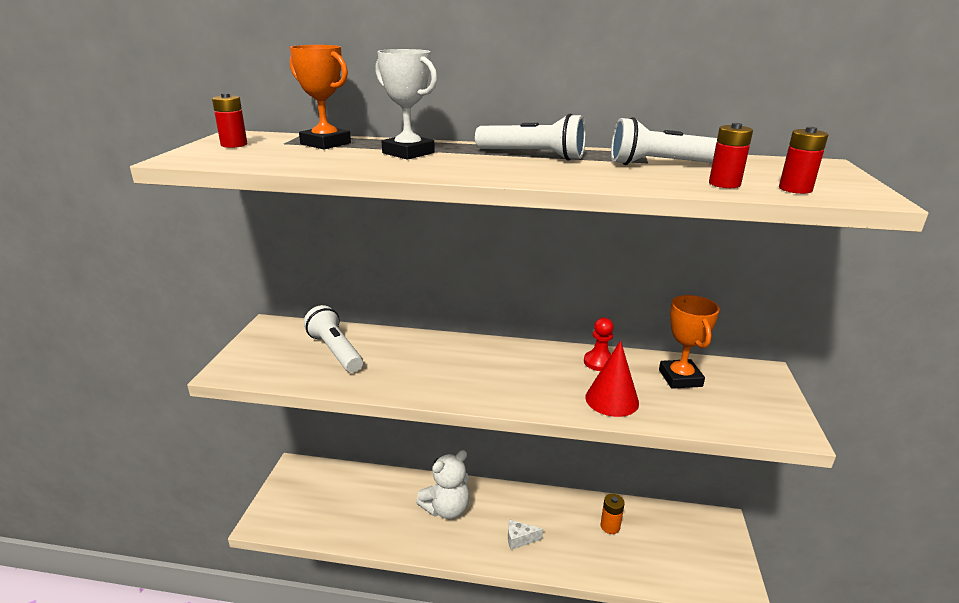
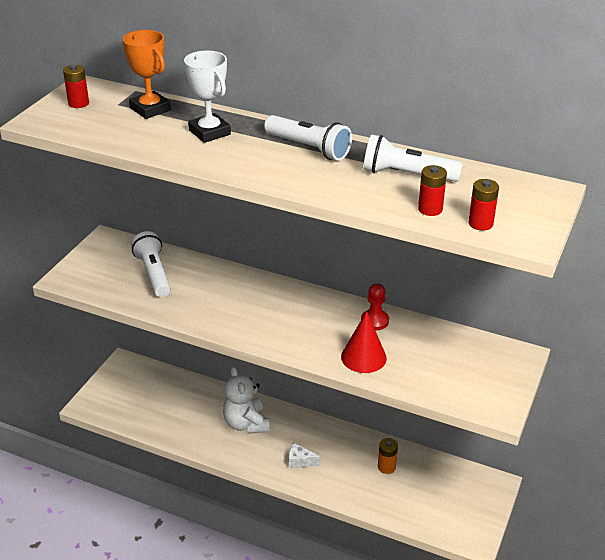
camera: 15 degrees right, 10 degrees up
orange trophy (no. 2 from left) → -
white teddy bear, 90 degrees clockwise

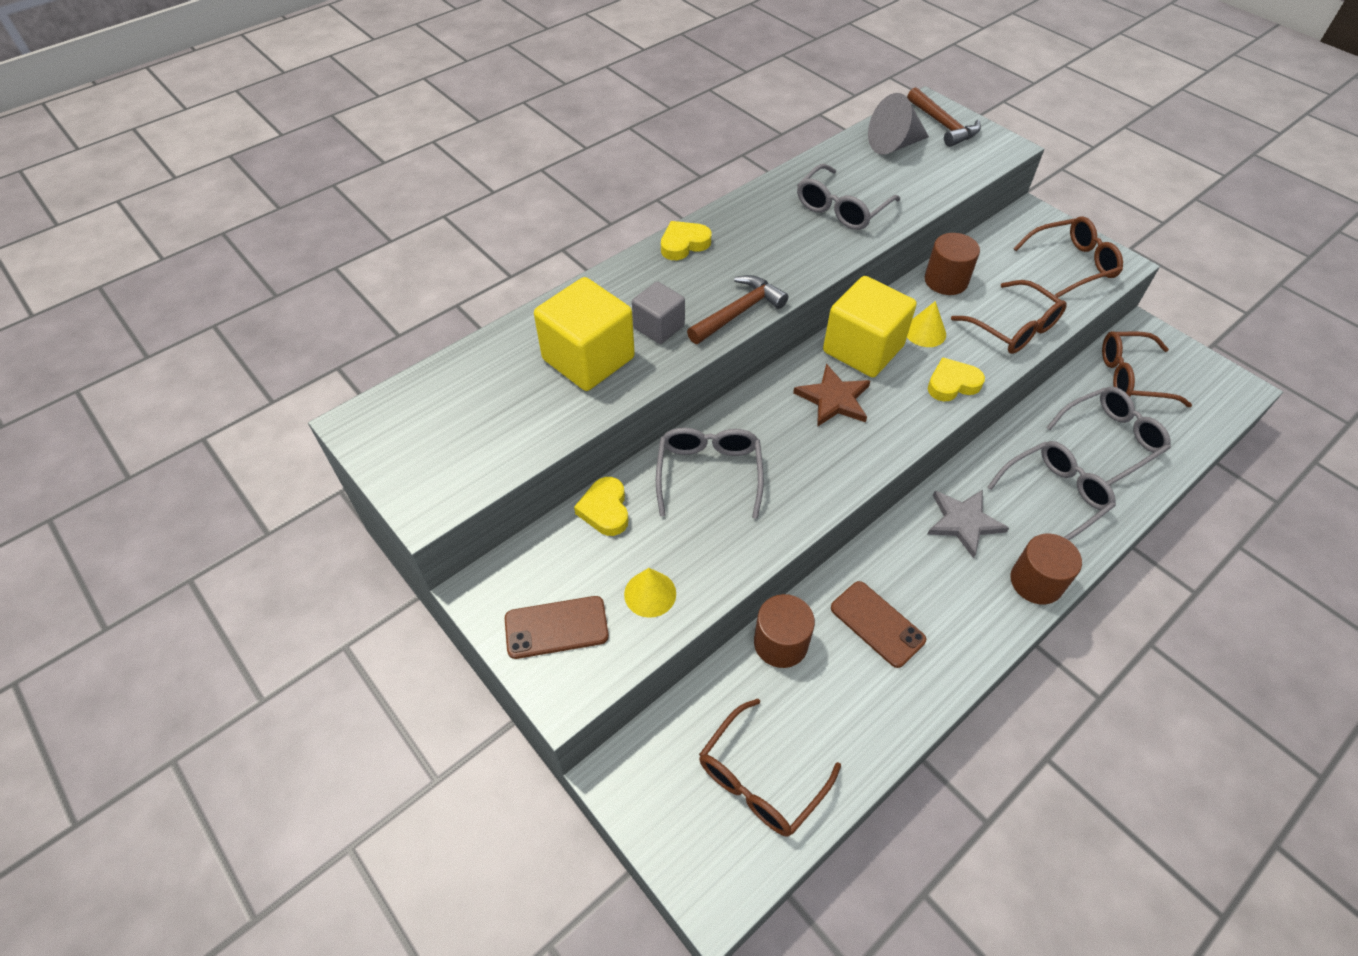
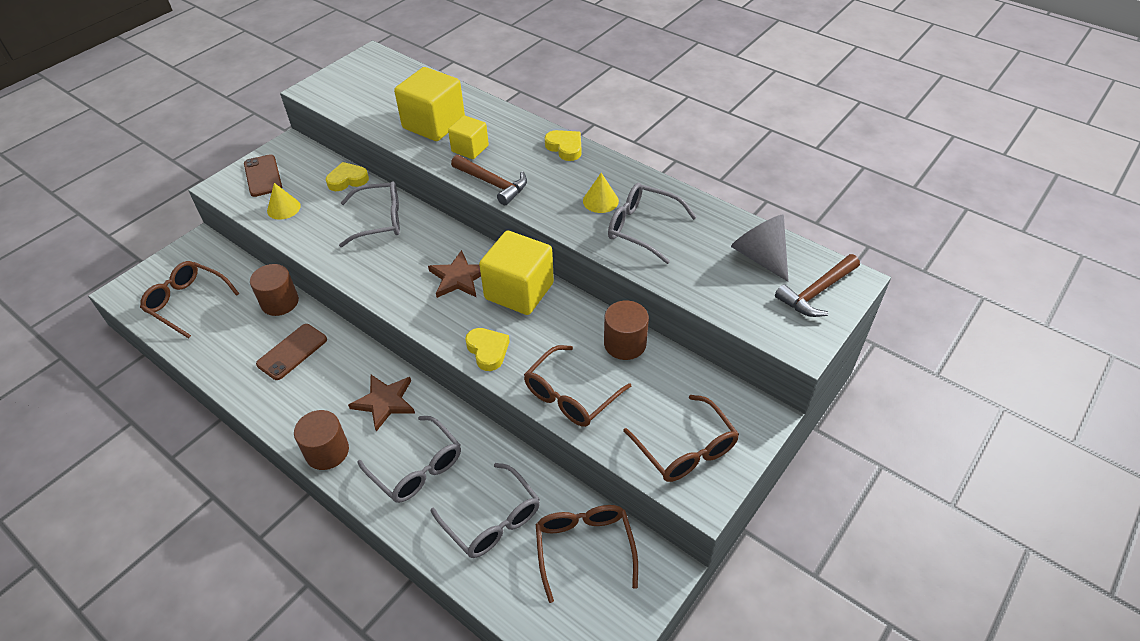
camera: 80 degrees right, 5 degrees down
grey cube → yellow cube (no. 2 from left)
yellow cone (no. 2 from left), relocated
grey star → brown star (no. 1 from left)

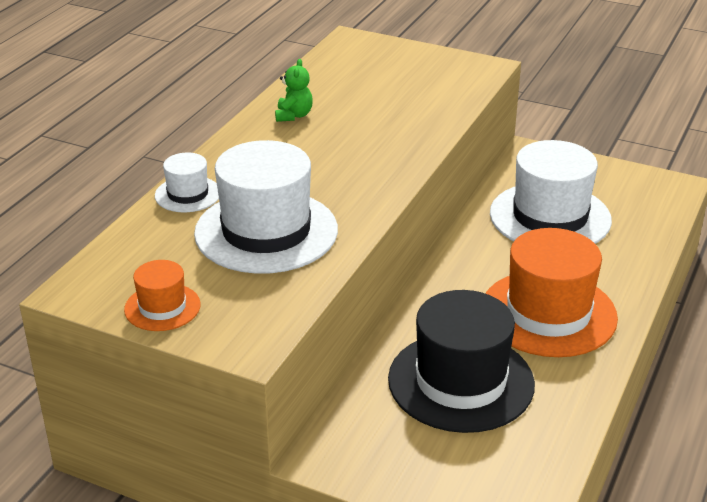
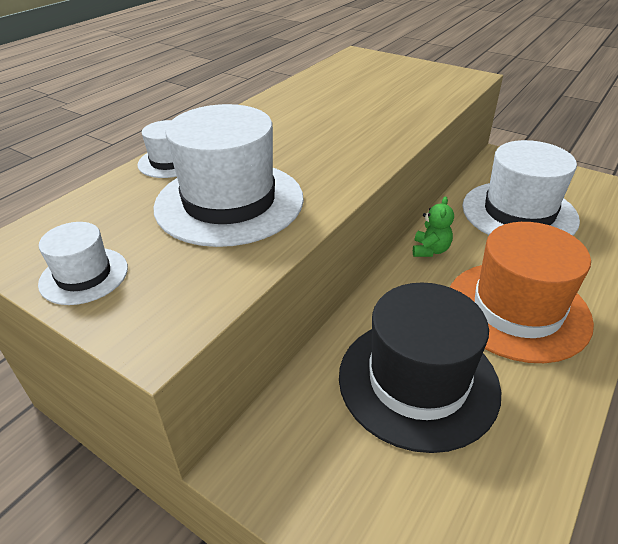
camera: 10 degrees right, 5 degrees up
green teddy bear, relocated
orange hat (no. 1 from left) → white hat (no. 1 from left)

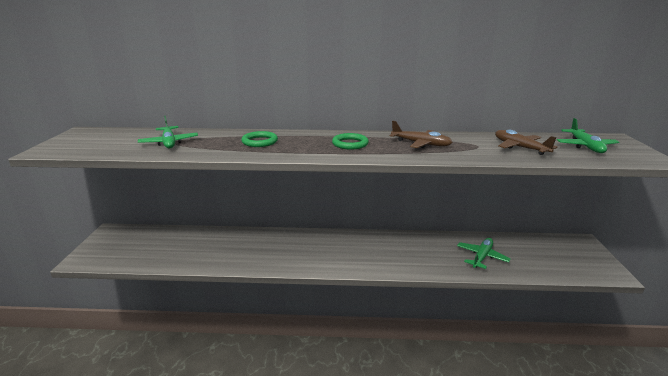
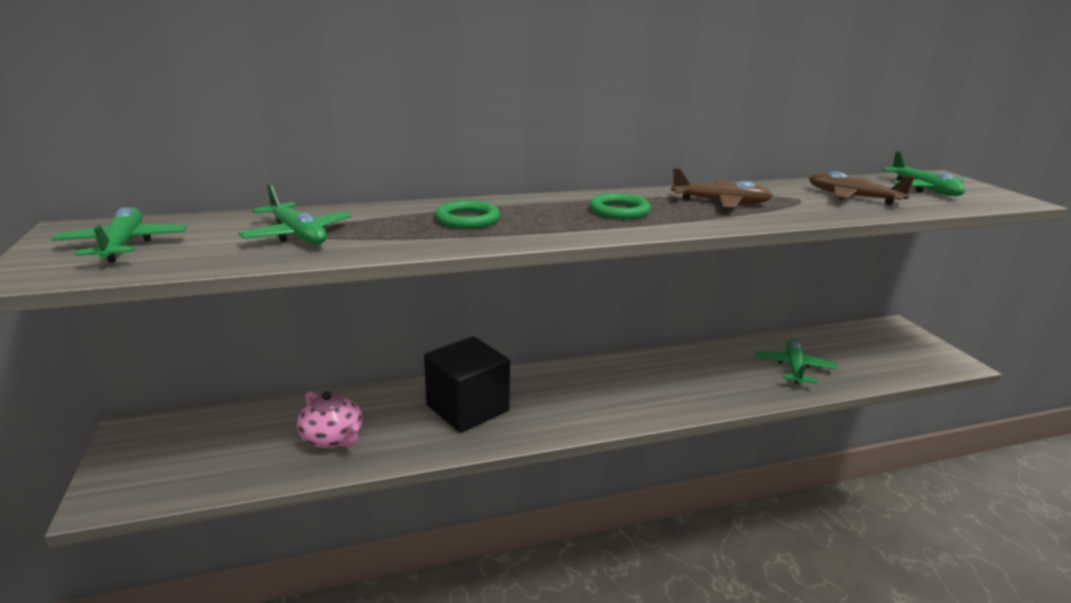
camera: 20 degrees left, 0 degrees up
- → green plane (no. 1 from left)
- → black cube
- → pink teapot

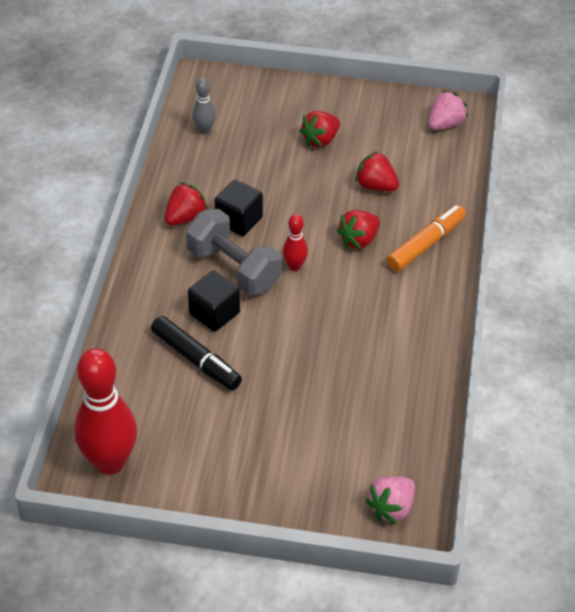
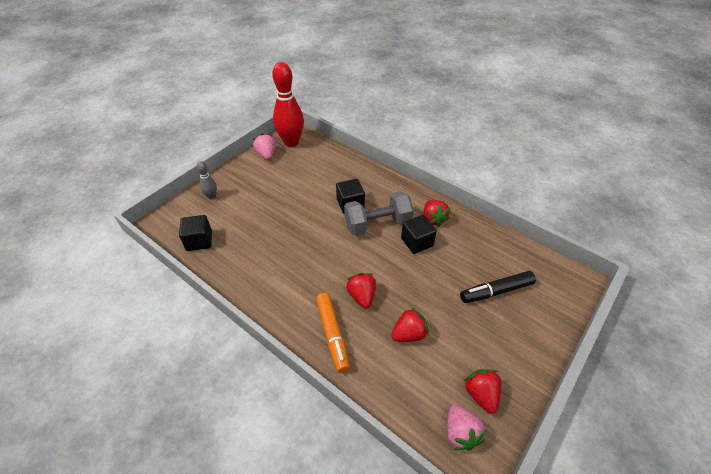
camera: 120 degrees right, 0 degrees up
grey bowling pin, relocated
red strawberry (no. 2 from left in the first image) → red strawberry (no. 4 from left), relocated
red bowling pin (no. 2 from left) → -
black marker, relocated
pink strawberry (no. 1 from left), relocated
- → black cube (no. 1 from left)

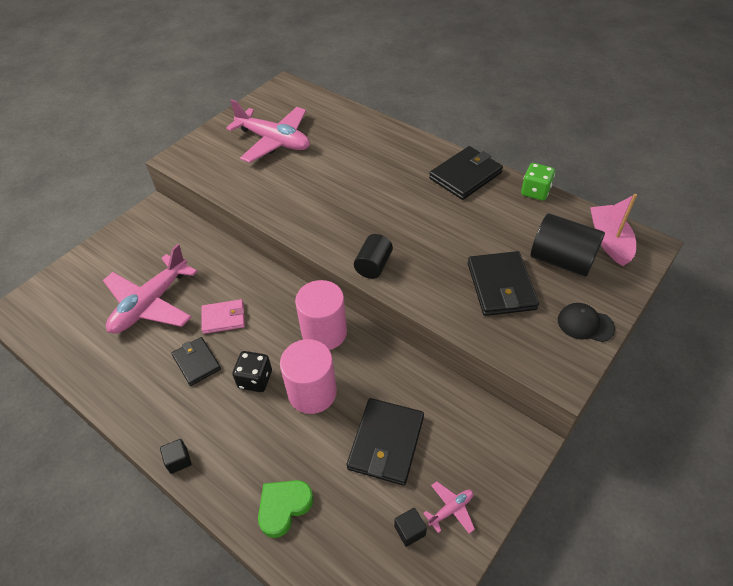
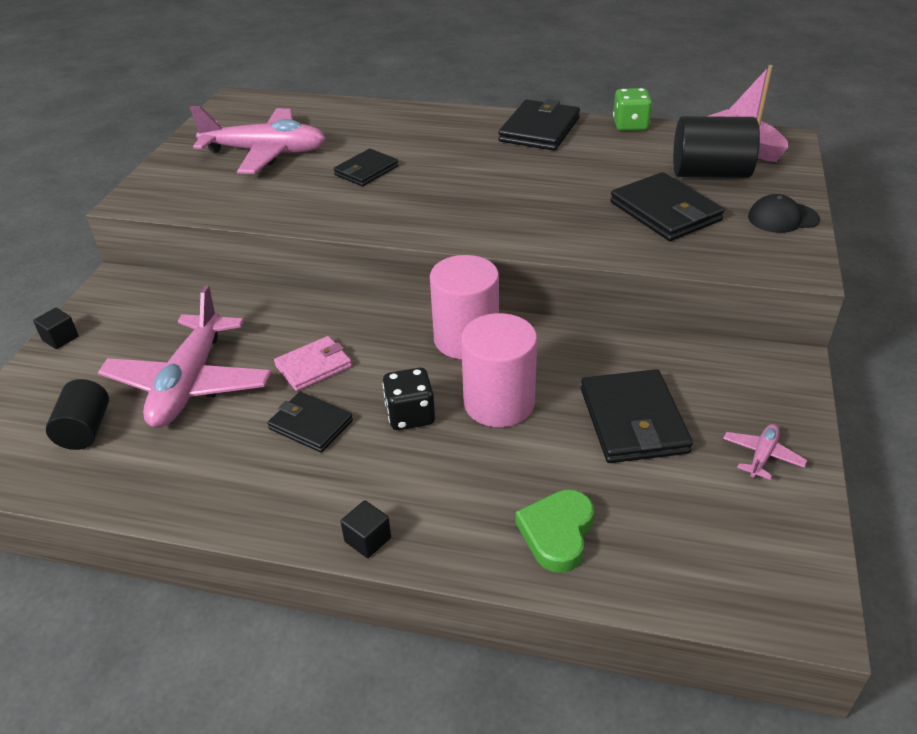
camera: 25 degrees left, 10 degrees down
black cylinder (no. 1 from left), relocated
black cube (no. 2 from left in the first image) → black cube (no. 1 from left), relocated
- → black wallet (no. 2 from left)

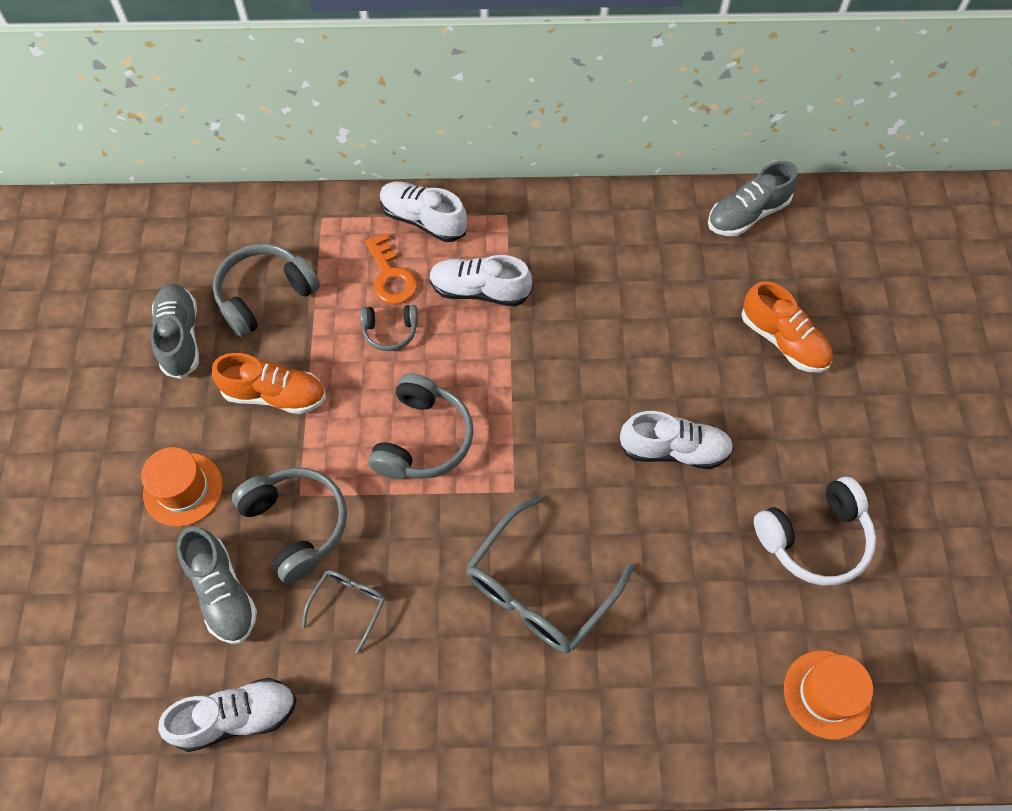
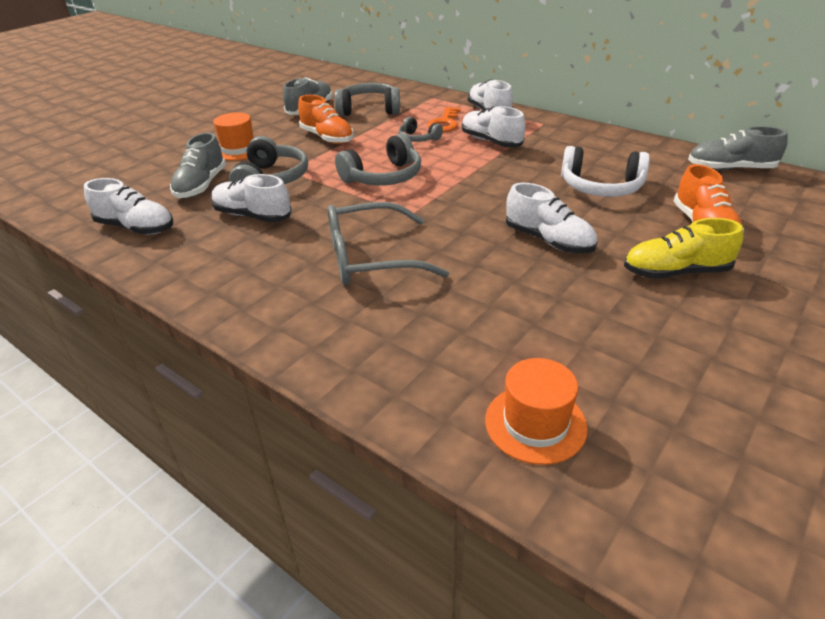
camera: 40 degrees right, 25 degrees down
white headphones, relocated
grey glasses (no. 1 from left) → white shoe (no. 2 from left)
- → yellow shoe

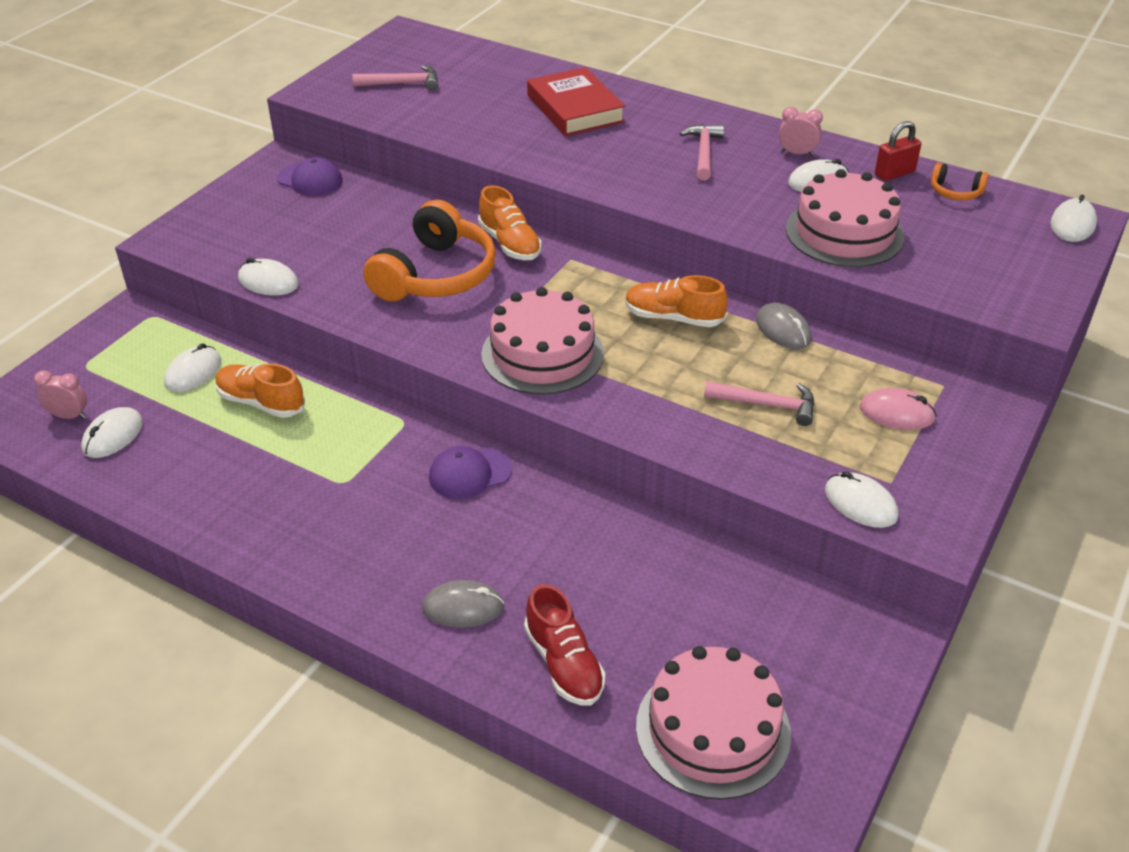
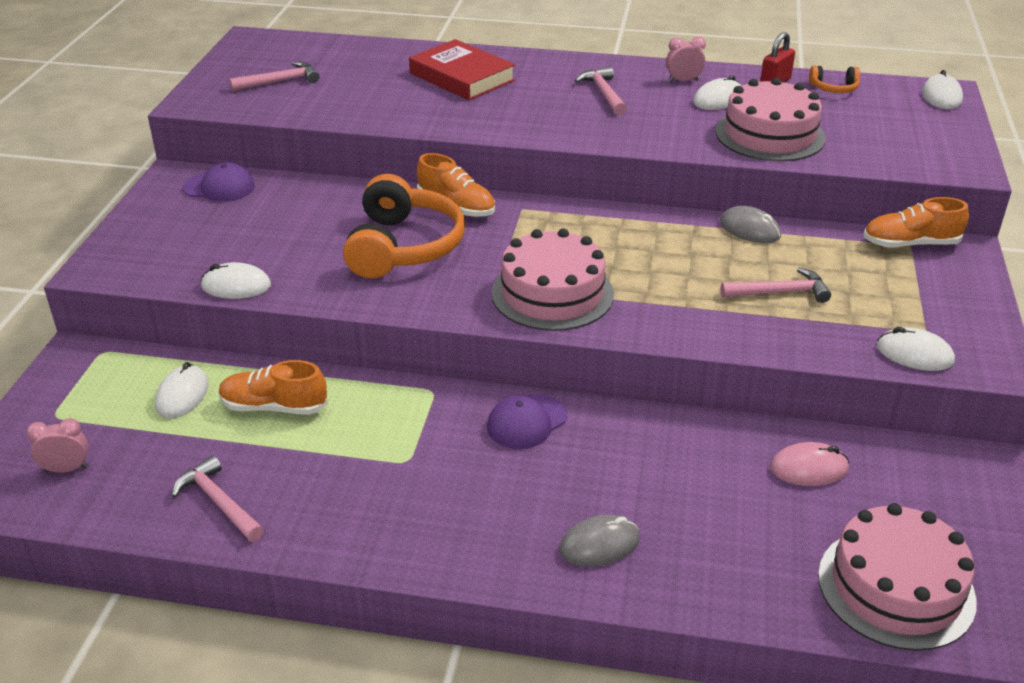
camera: 20 degrees left, 5 degrees down
orange shoe (no. 3 from left), relocated
pink mouse, relocated
white mouse (no. 1 from left) → -
red shoe → -
- → pink hammer (no. 1 from left)

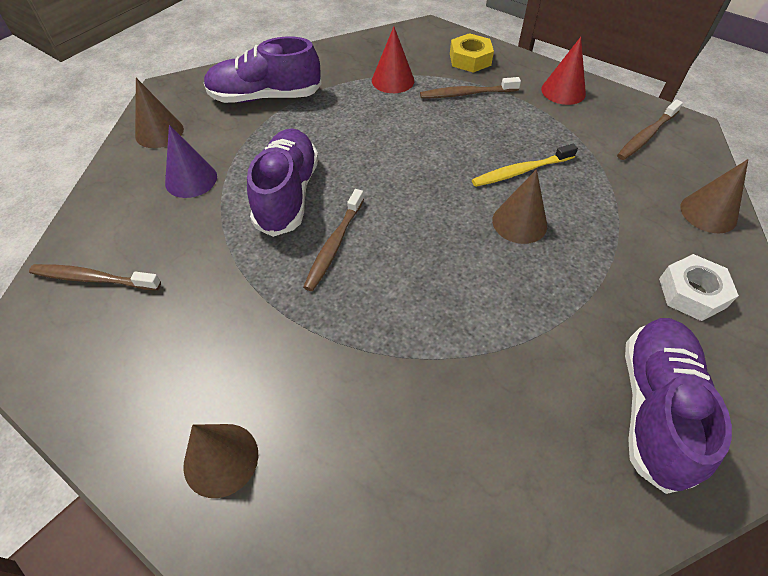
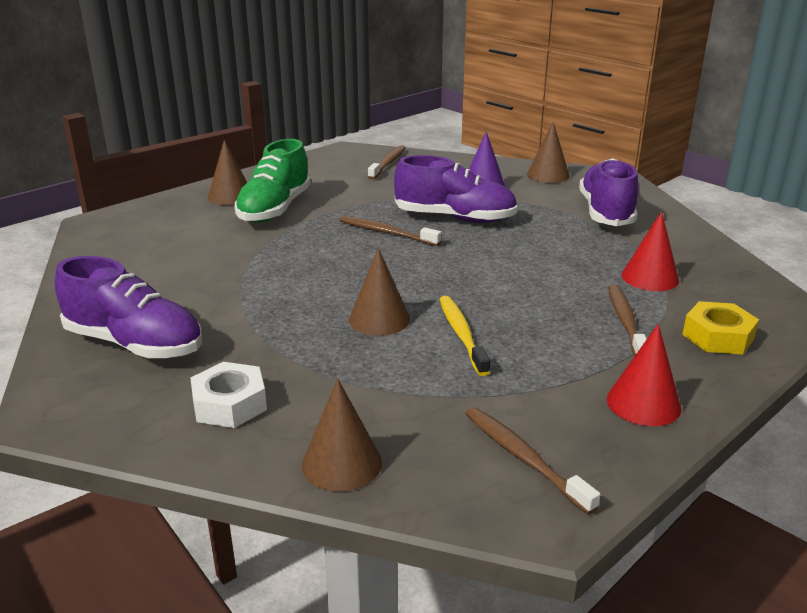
camera: 100 degrees right, 25 degrees down
- → green shoe

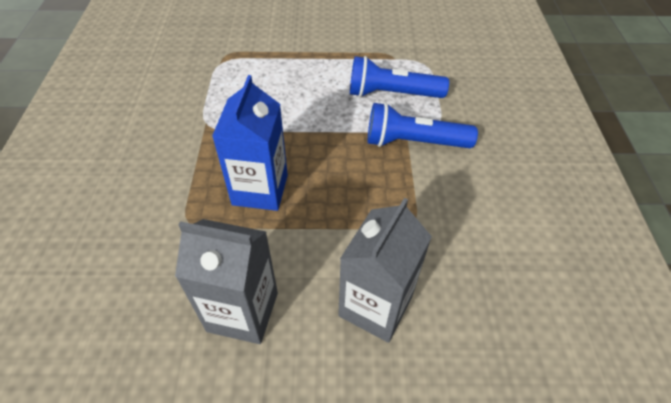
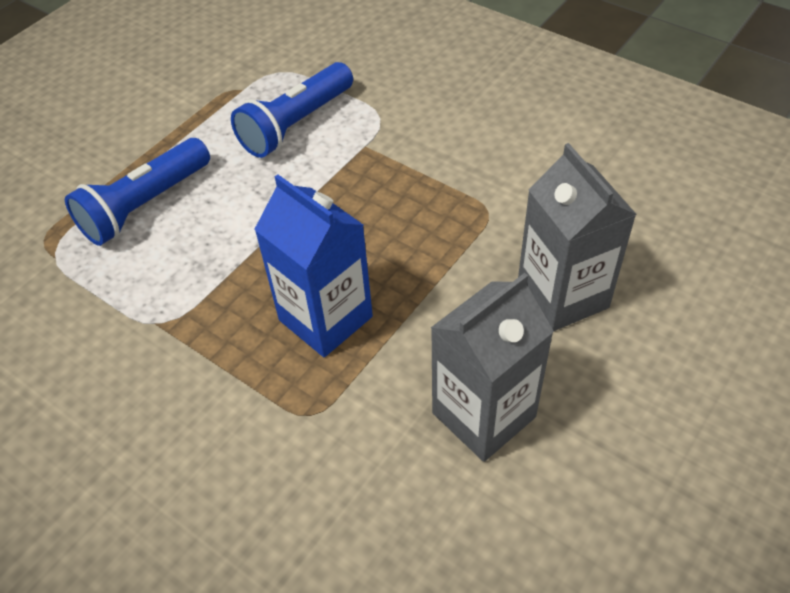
camera: 50 degrees left, 0 degrees up
blue flashlight (no. 2 from left in the first image) → blue flashlight (no. 1 from left), relocated

